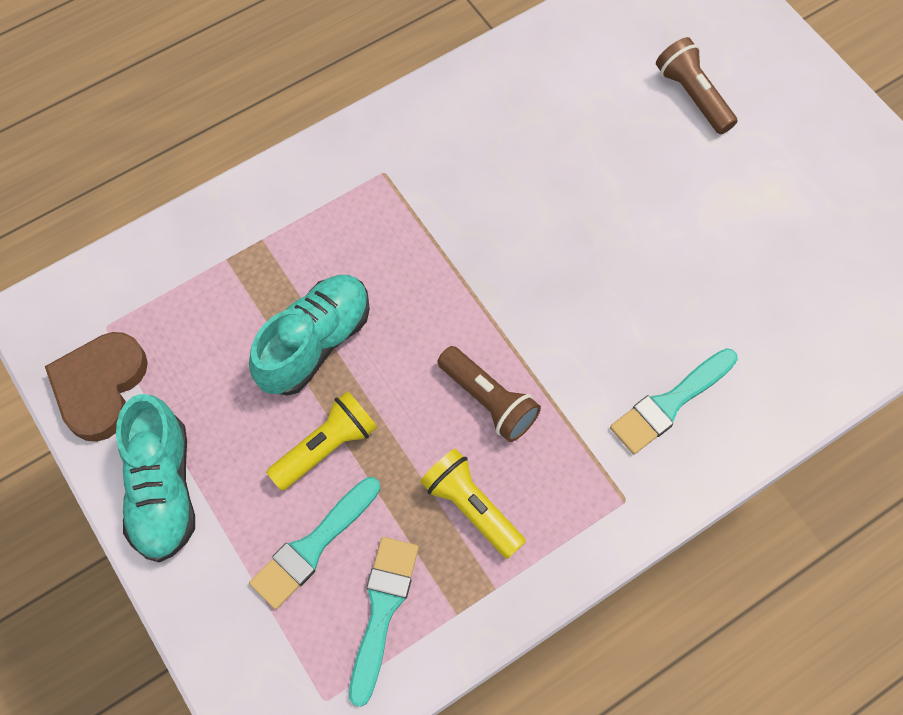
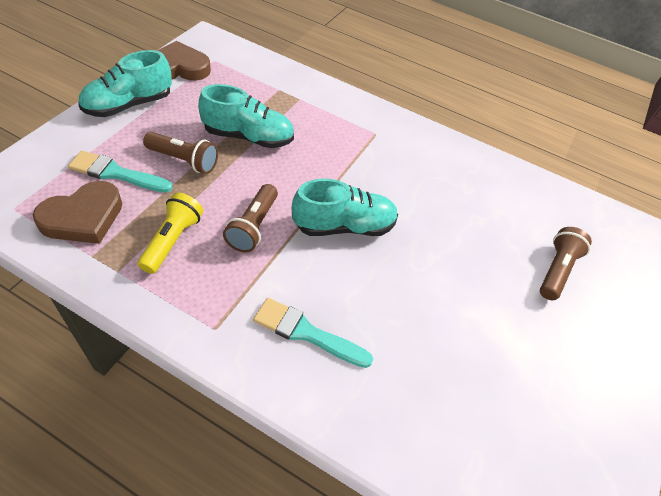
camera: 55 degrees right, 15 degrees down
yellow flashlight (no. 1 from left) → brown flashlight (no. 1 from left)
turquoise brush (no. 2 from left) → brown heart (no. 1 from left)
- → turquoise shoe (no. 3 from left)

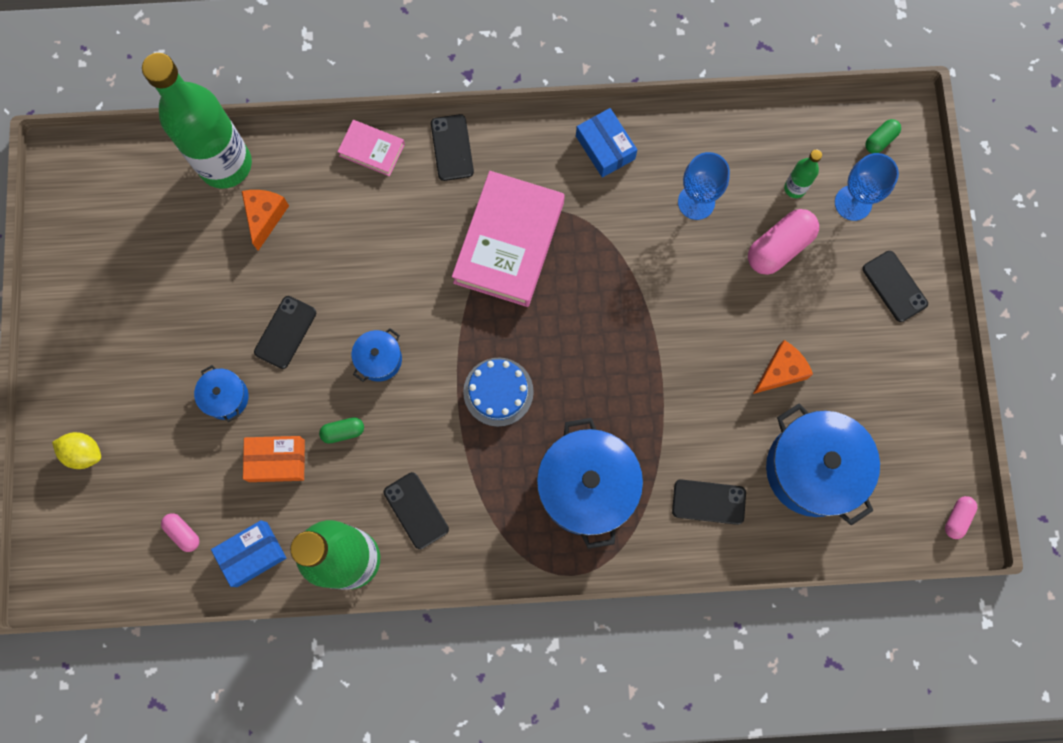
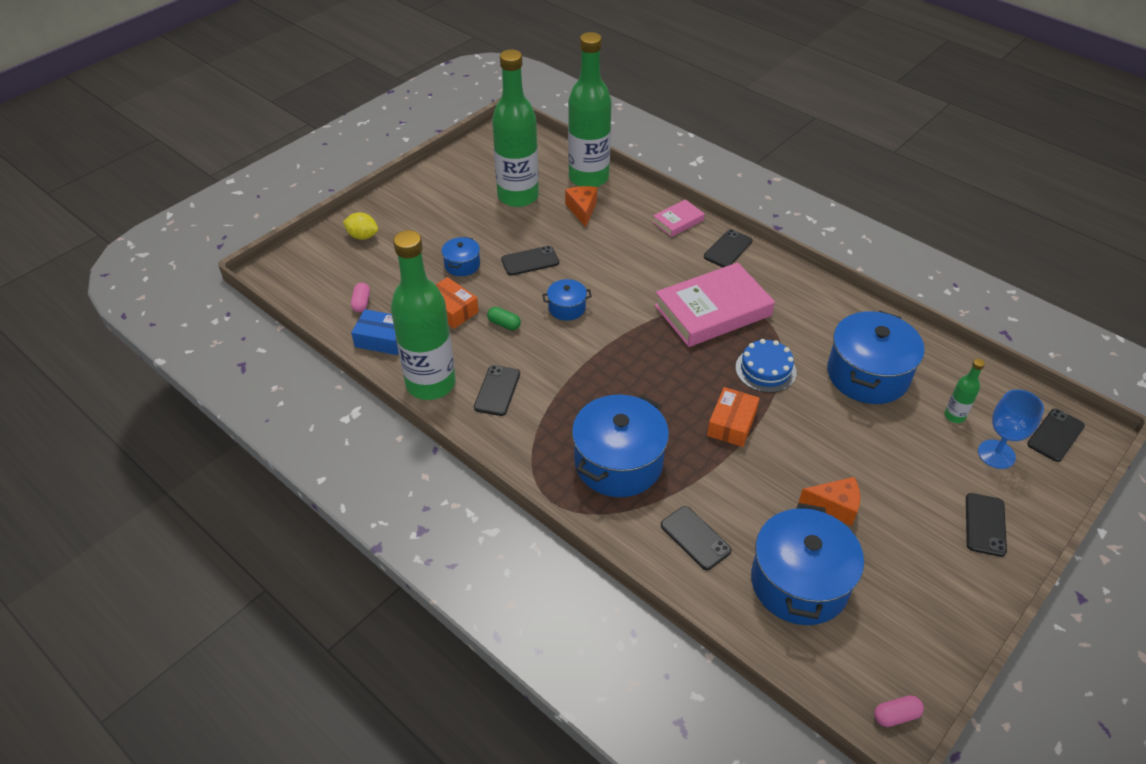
camera: 45 degrees right, 30 degrees down
blue box (no. 2 from left) → -
green capsule (no. 2 from left) → black phone (no. 6 from left)
pink book (no. 1 from left), 75 degrees clockwise
blue goblet (no. 1 from left) → blue pot (no. 5 from left)
orange cheese (no. 1 from left), 60 degrees counterclockwise
pink capsule (no. 2 from left) → -
blue cake, relocated
yellow lemon, 45 degrees counterclockwise
- → green bottle (no. 2 from left)
- → orange box (no. 2 from left)

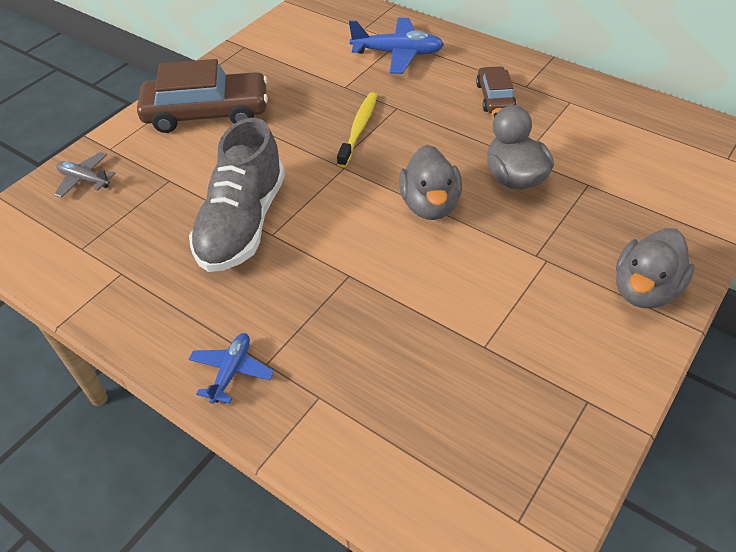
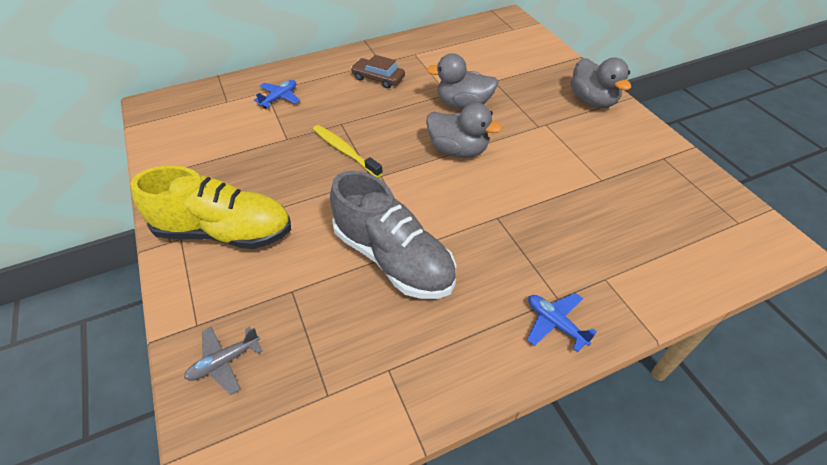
camera: 60 degrees left, 0 degrees up
blue plane (no. 2 from left in the first image) → blue plane (no. 1 from left), x0.60
brown car (no. 1 from left) → yellow shoe

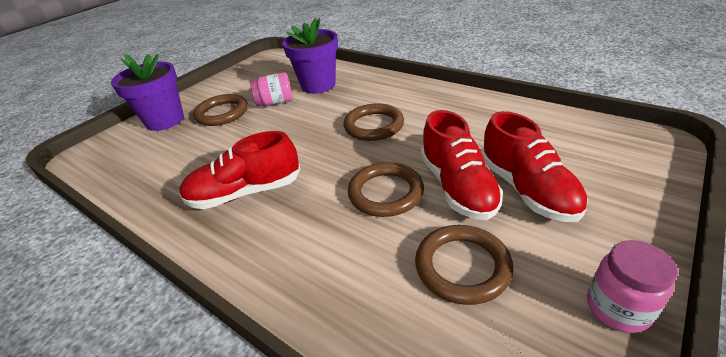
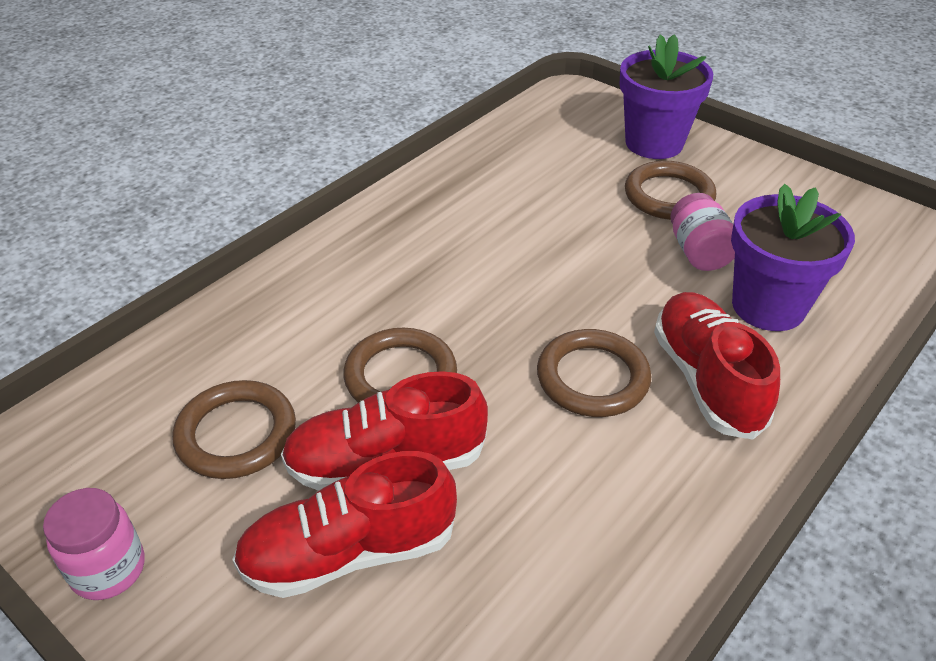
camera: 90 degrees right, 5 degrees up
red shoe (no. 1 from left in the first image) → red shoe (no. 3 from left), relocated

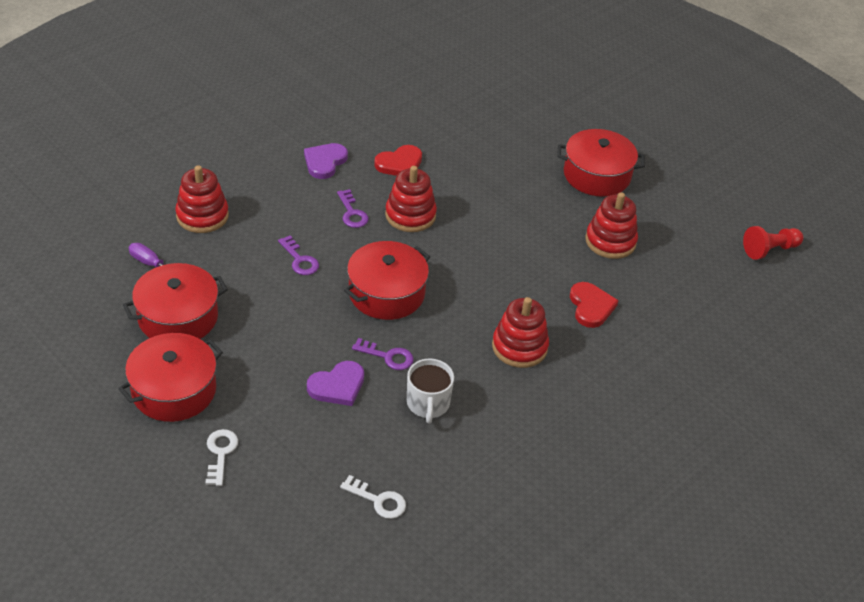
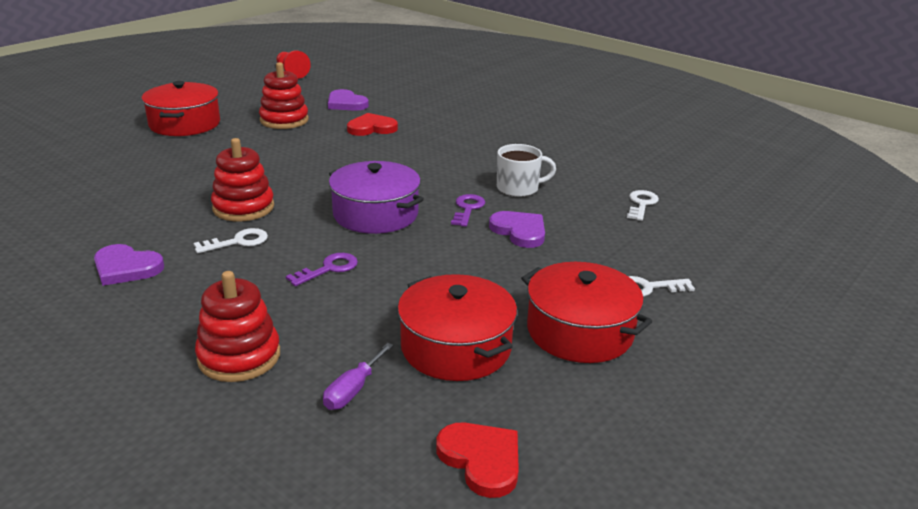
camera: 95 degrees left, 15 degrees down
red heart (no. 1 from left in the first image) → red heart (no. 2 from left), relocated
purple key (no. 2 from left) → white key (no. 1 from left)
red pot (no. 3 from left) → purple pot
red stacking toy (no. 3 from left) → -
- → purple heart (no. 2 from left)

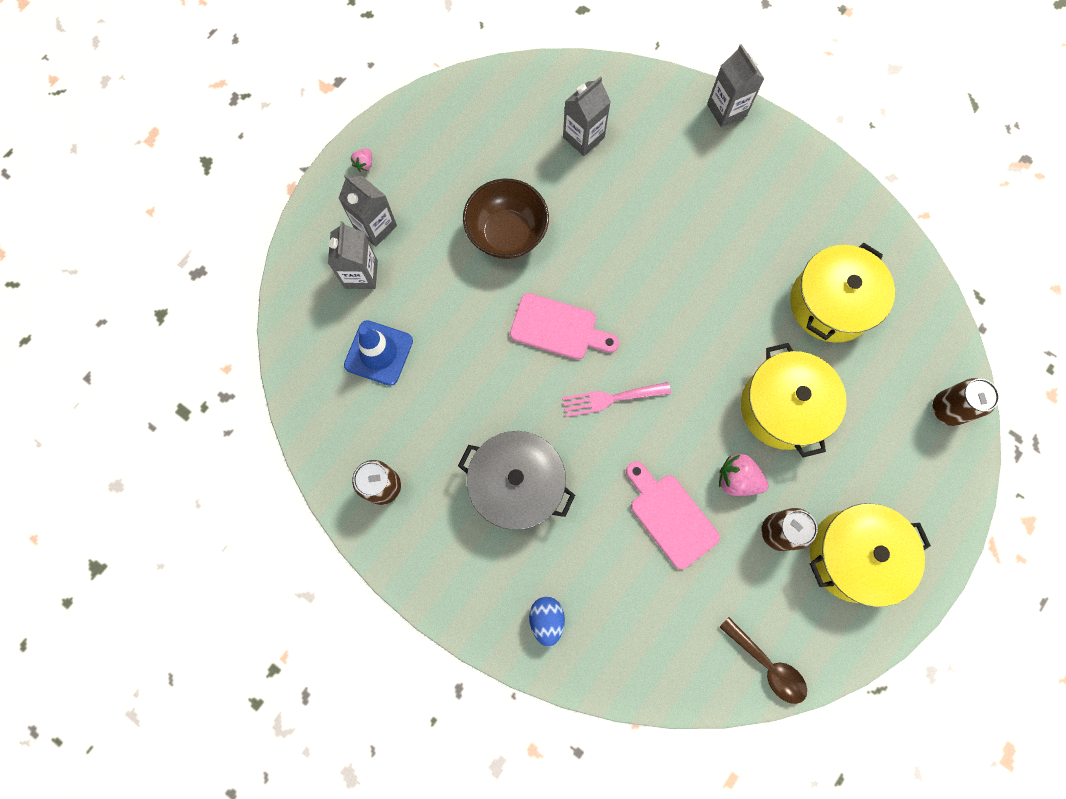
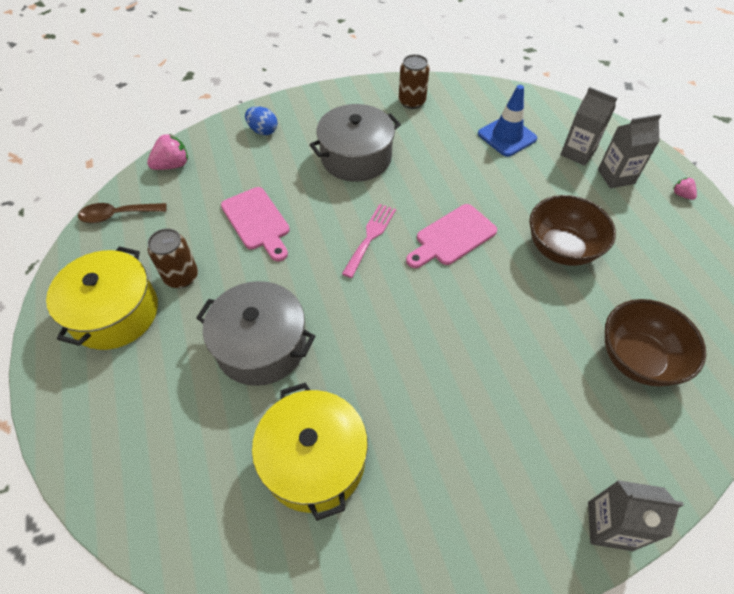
camera: 125 degrees right, 20 degrees down
grey carton (no. 3 from left) → brown bowl (no. 2 from left)
yellow pot (no. 1 from left) → grey pot (no. 1 from left)
brown can (no. 3 from left) → -
pink strawberry (no. 2 from left in the first image) → pink strawberry (no. 1 from left), relocated
pink cutting board (no. 2 from left in the first image) → pink cutting board (no. 1 from left), 60 degrees clockwise

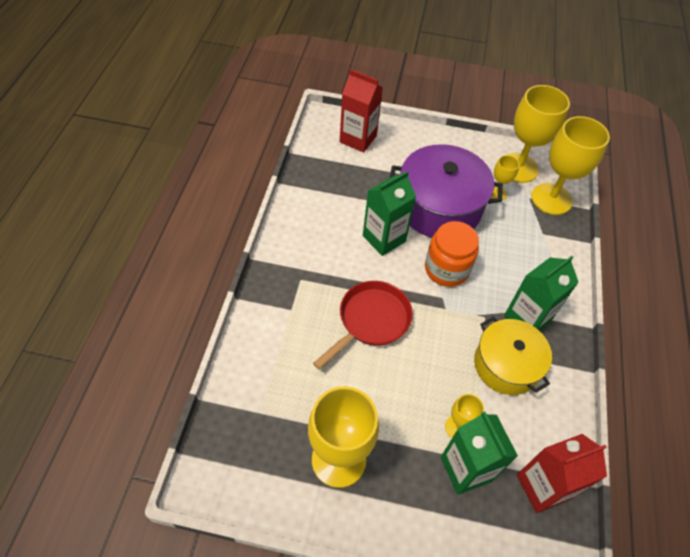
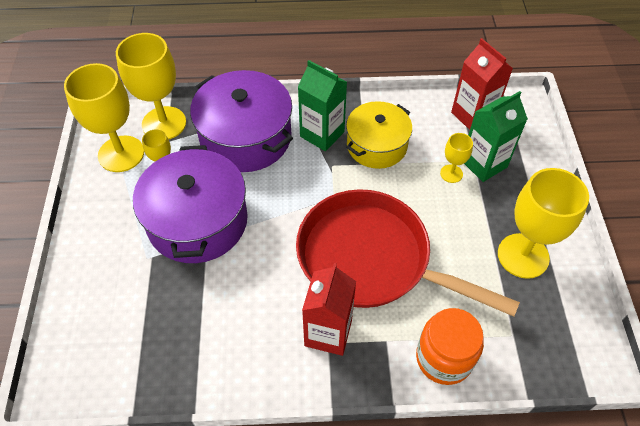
camera: 100 degrees left, 0 degrees up
red carton (no. 1 from left), relocated
green carton (no. 1 from left) → -
orange jar, relocated
red pan, x1.69
- → purple pot (no. 2 from left)

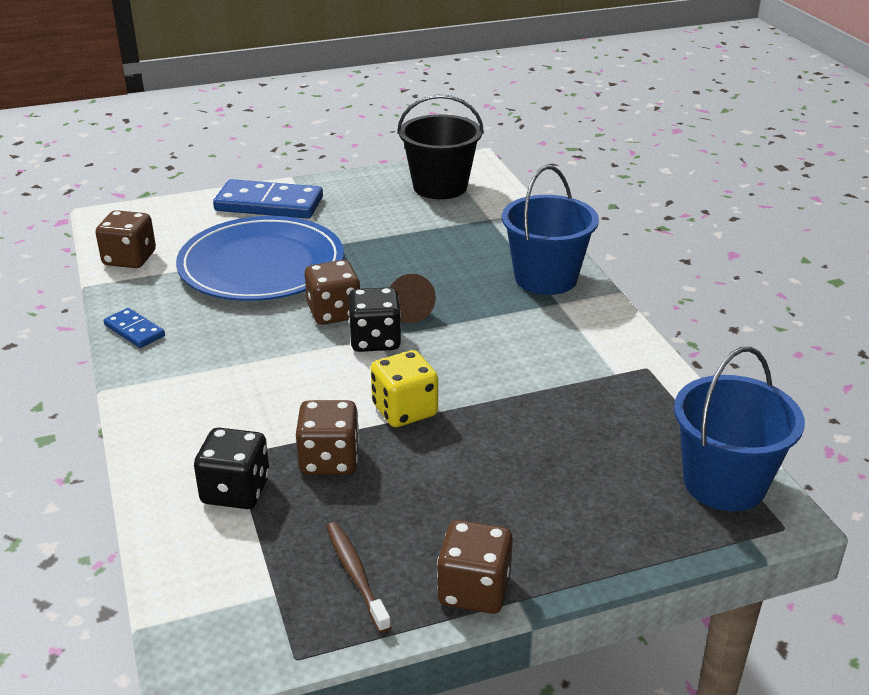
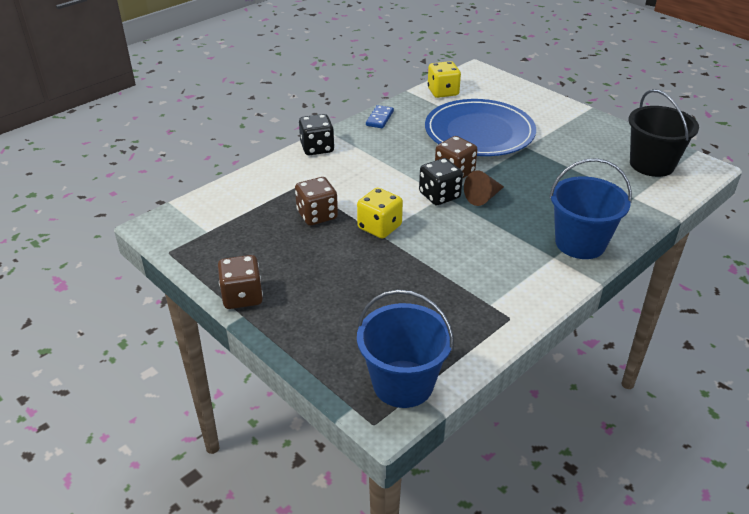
camera: 65 degrees right, 5 degrees up
blue domino (no. 2 from left) → -
brown dice (no. 1 from left) → yellow dice (no. 2 from left)
black dice (no. 1 from left), relocated
brown toothbrush → -

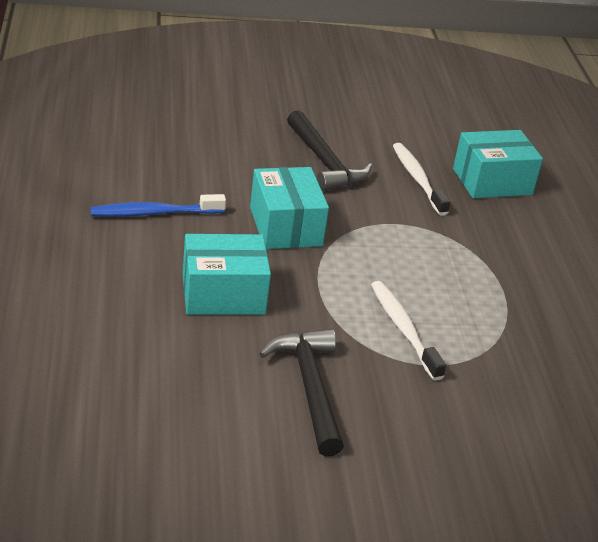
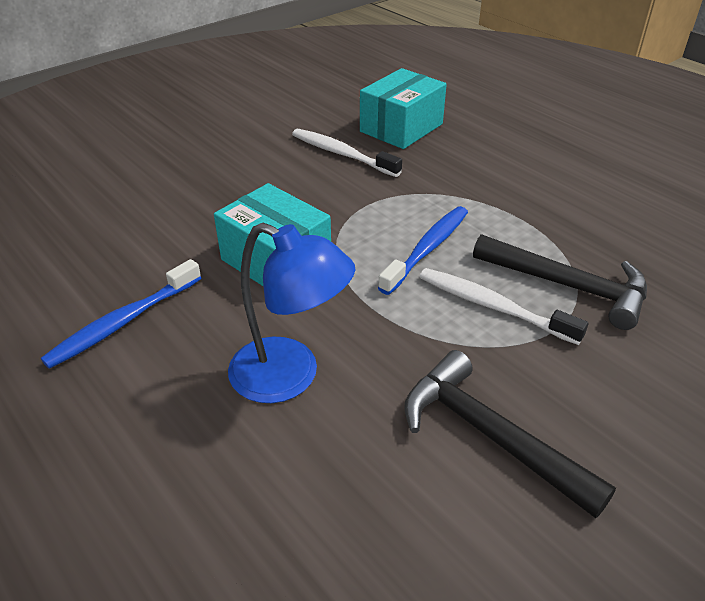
camera: 30 degrees left, 5 degrees up
black hammer (no. 2 from left), relocated
turquoise box (no. 1 from left) → blue lamp
- → blue toothbrush (no. 2 from left)

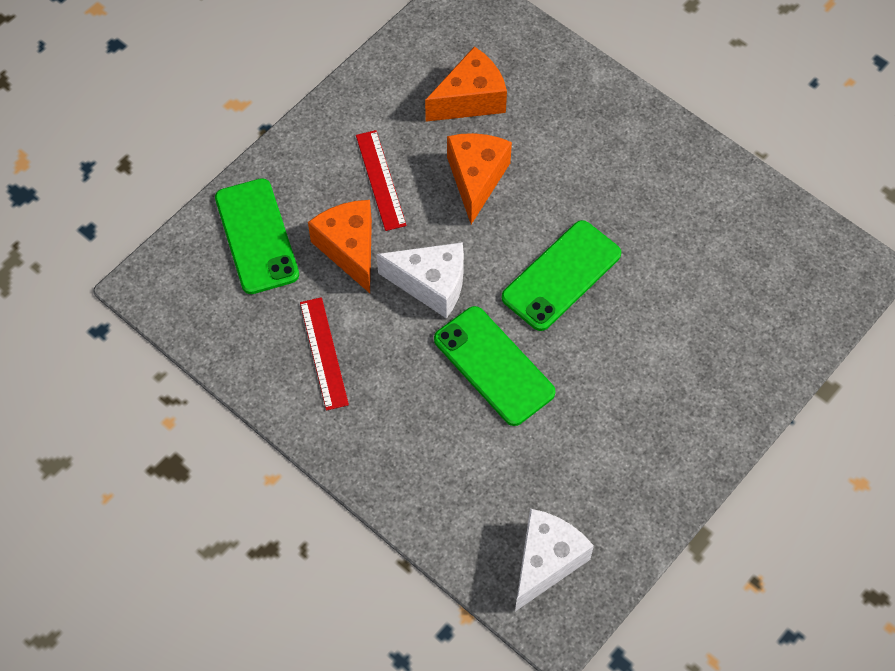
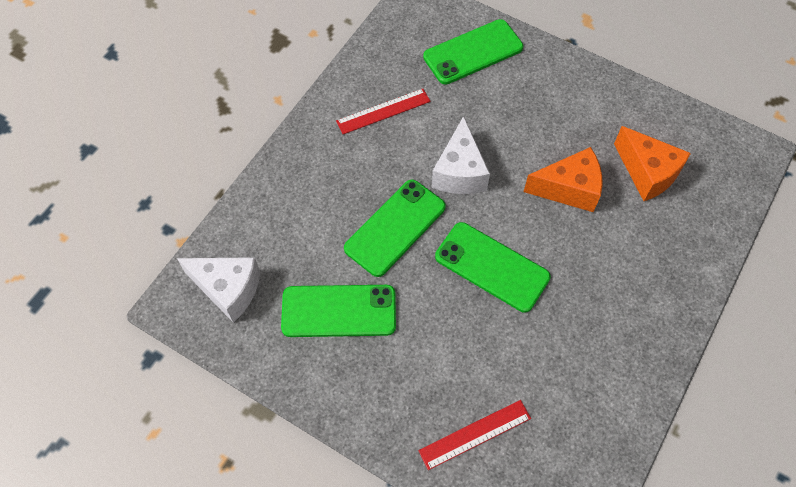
camera: 80 degrees right, 0 degrees up
red ruler (no. 2 from left), relocated
orange cheese (no. 1 from left) → -
- → green phone (no. 1 from left)

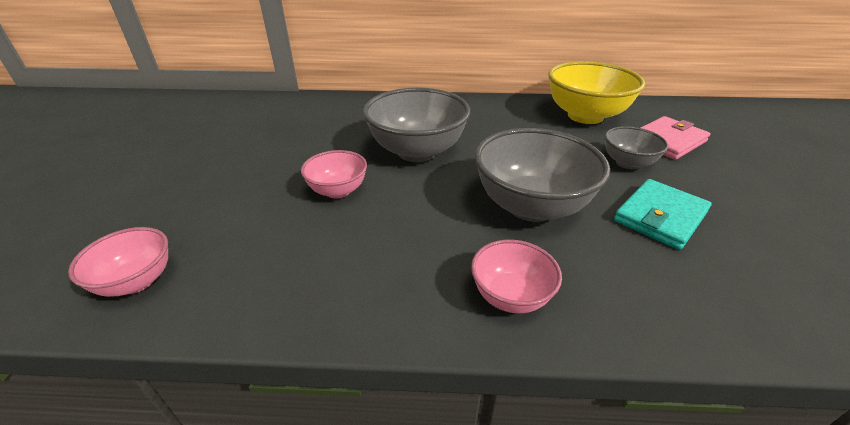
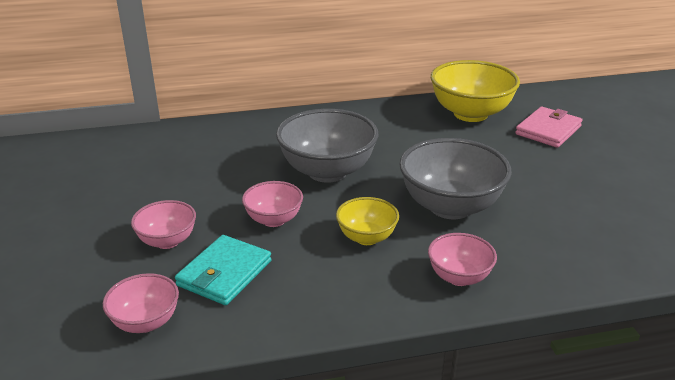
camera: 15 degrees left, 5 degrees down
grey bowl (no. 3 from left) → -
turquoise wallet, relocated
- → yellow bowl (no. 1 from left)
- → pink bowl (no. 2 from left)

